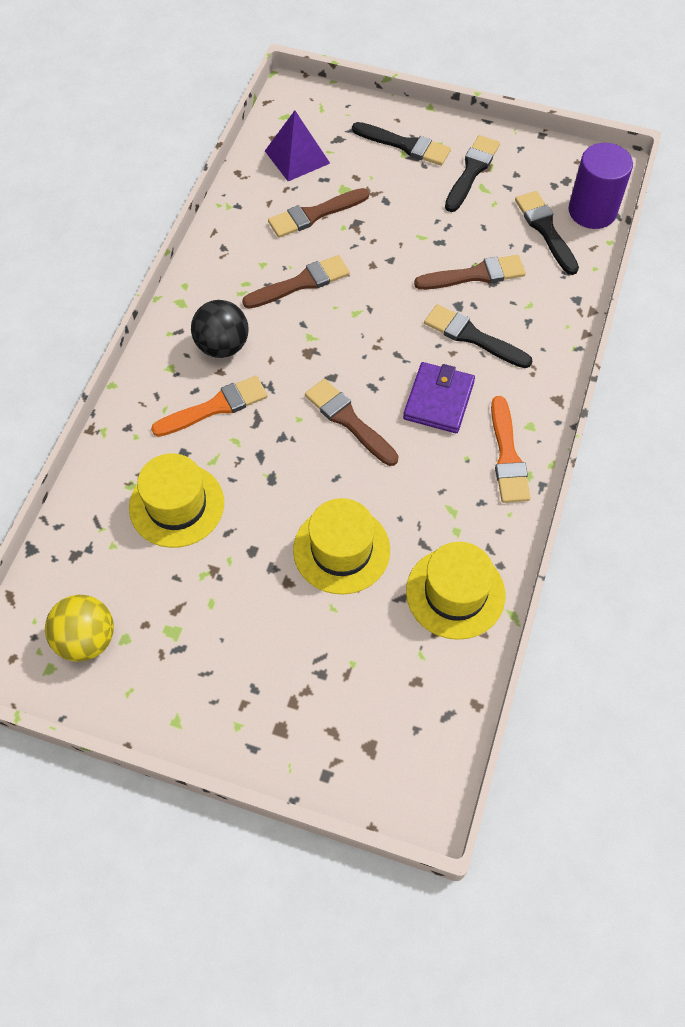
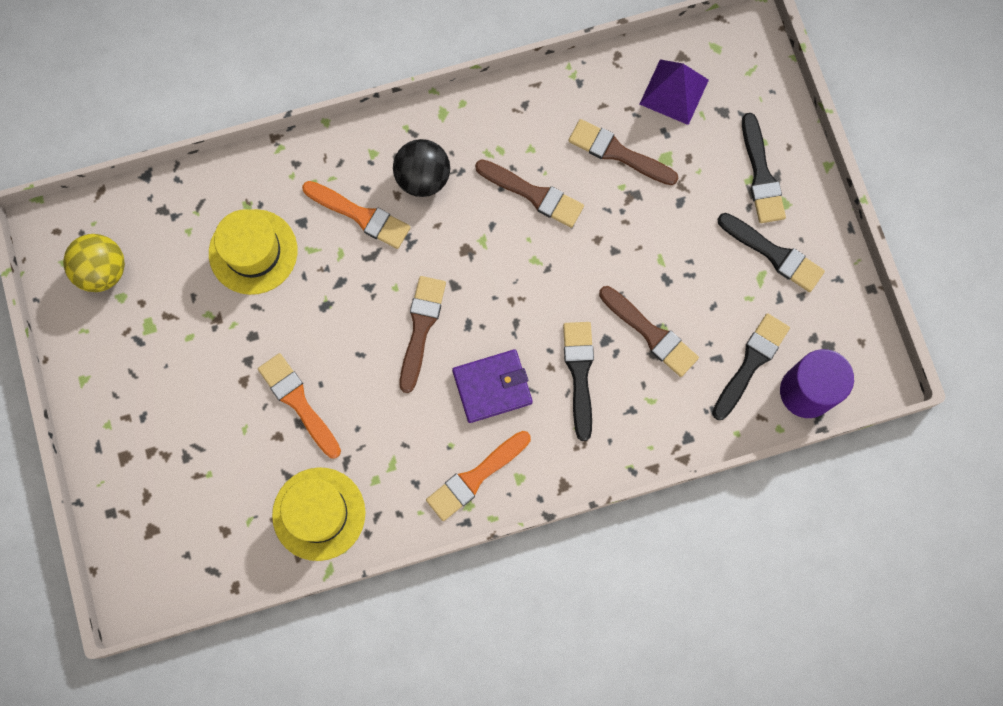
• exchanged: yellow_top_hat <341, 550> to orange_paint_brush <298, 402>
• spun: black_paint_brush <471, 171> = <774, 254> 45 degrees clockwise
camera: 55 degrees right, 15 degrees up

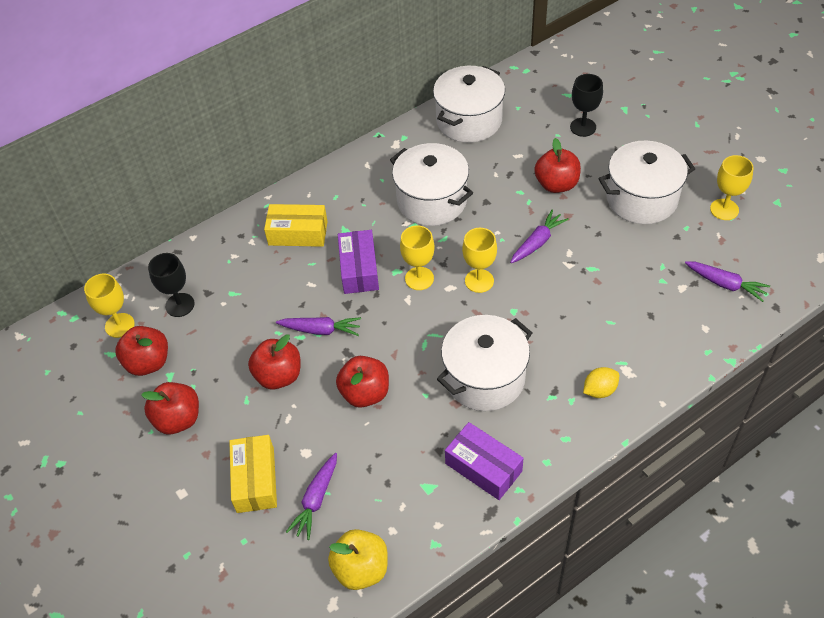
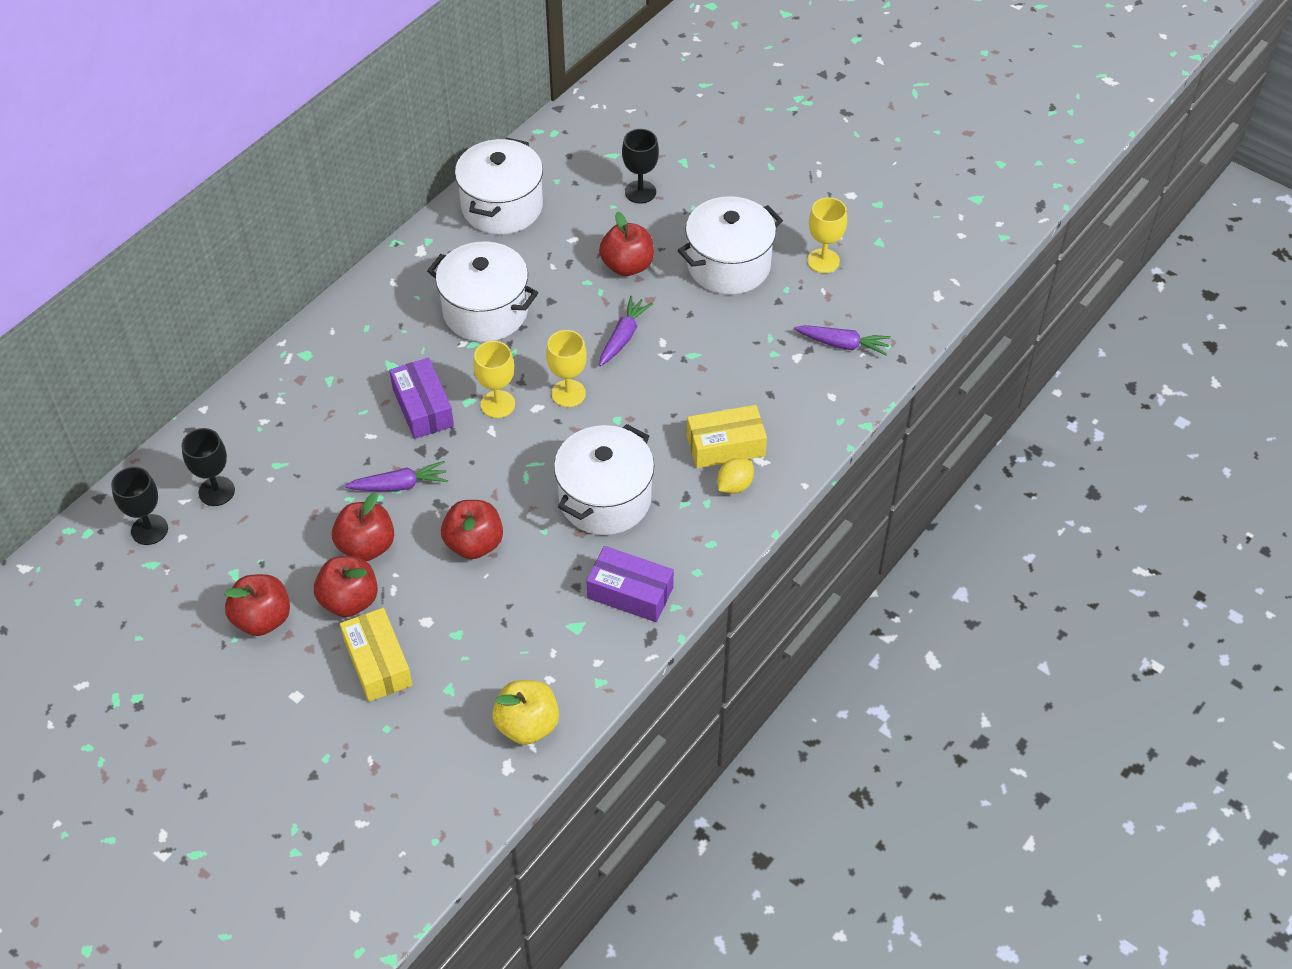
• colour: yellow_goblet <119, 325> to black_goblet <149, 530>
• relocated: scarlet_apple <148, 362> to <349, 600>
• relocated: yellow_package <298, 233> to <725, 446>
• missing: violet_carrot <316, 499>
camera: 20 degrees left, 0 degrees up

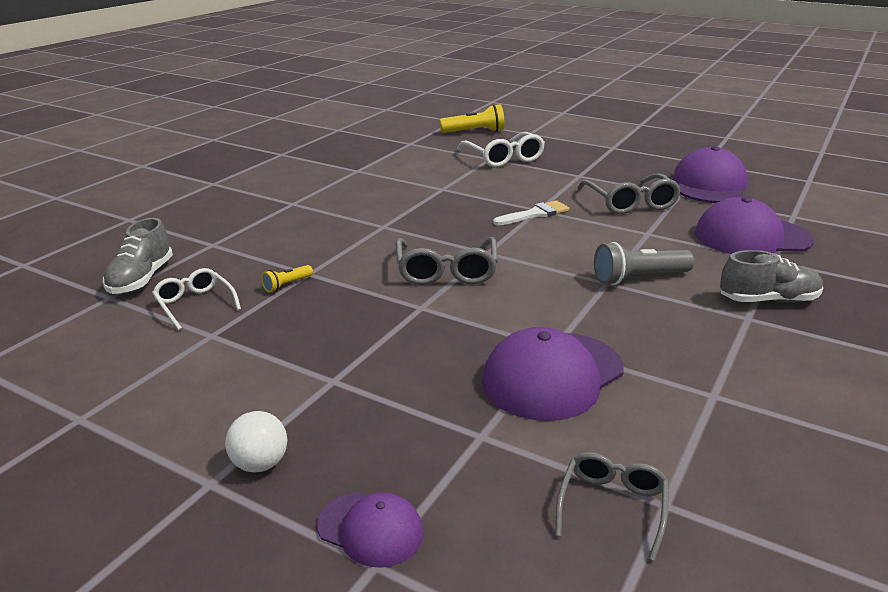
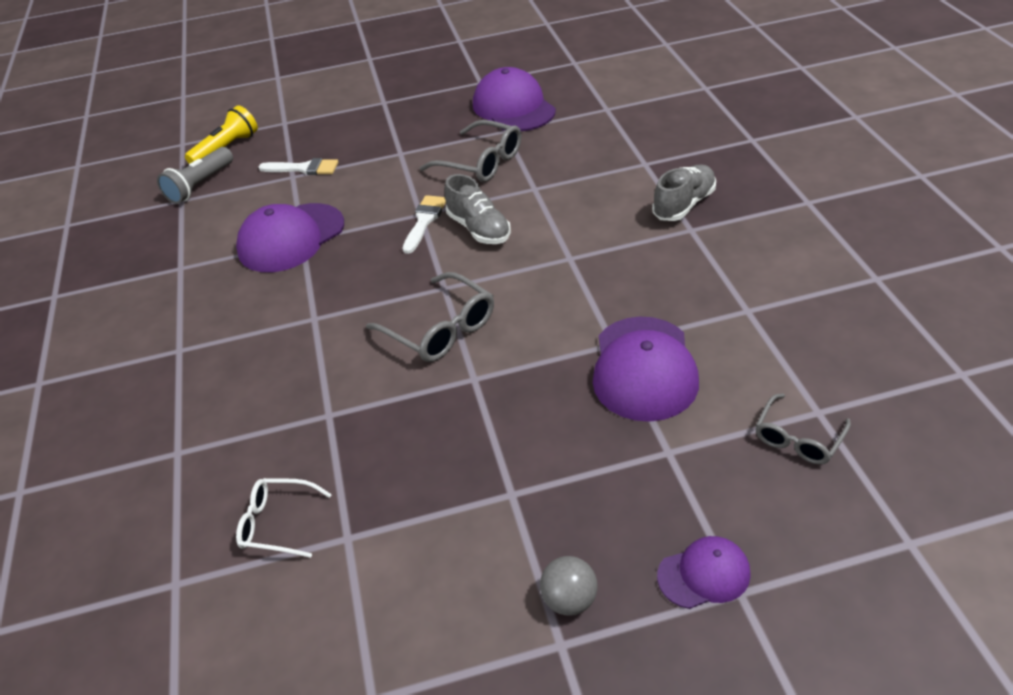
• relocated: ash-grey_pocket_torch <638, 278> to <200, 185>
• relocated: violet_peaked_cap <752, 237> to <291, 238>
• exchanged: pure_white_spectacles <503, 158> to pure_white_paint_brush <304, 168>
• relocated: ash-grey_shoe <141, 279> to <479, 229>
• colour: pure_white_sphere <260, 464> to ash-grey_sphere <569, 600>
• spun: ash-grey_spectacles <612, 507> = <798, 438> 120 degrees counterclockwise
• missing: yellow_pocket_torch <287, 285>
camera: 40 degrees left, 15 degrees up

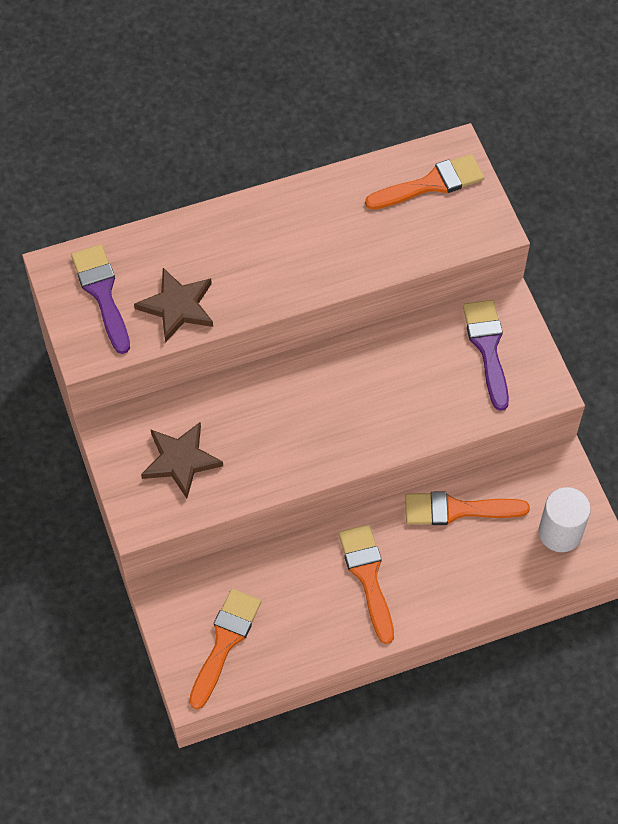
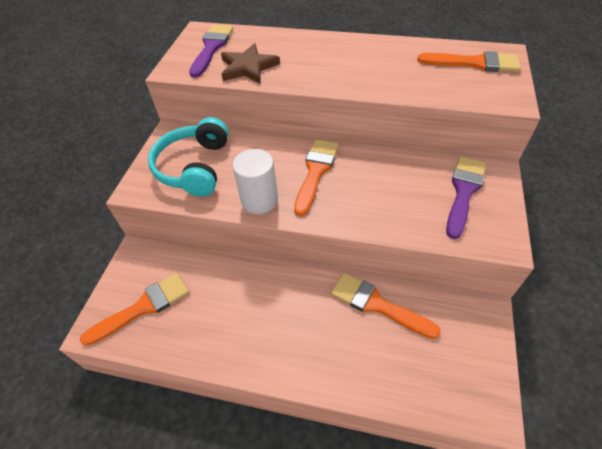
• exchanged: russet_five-pointed_star <181, 460> to teal_over-ear_headphones <194, 167>
• relocated: pure_white_cylinder <560, 532> to <259, 200>
• relocated: orange_paint_brush <367, 576> to <316, 172>
camera: 35 degrees right, 10 degrees down

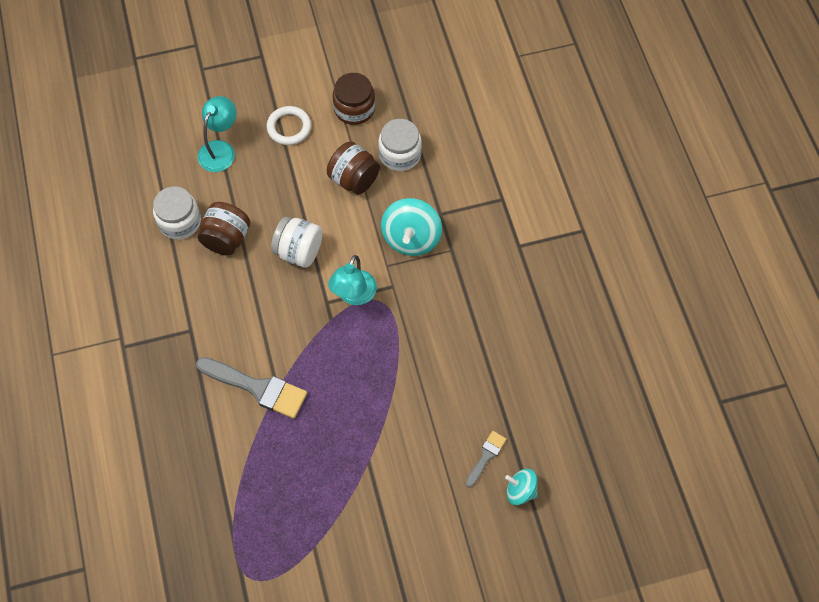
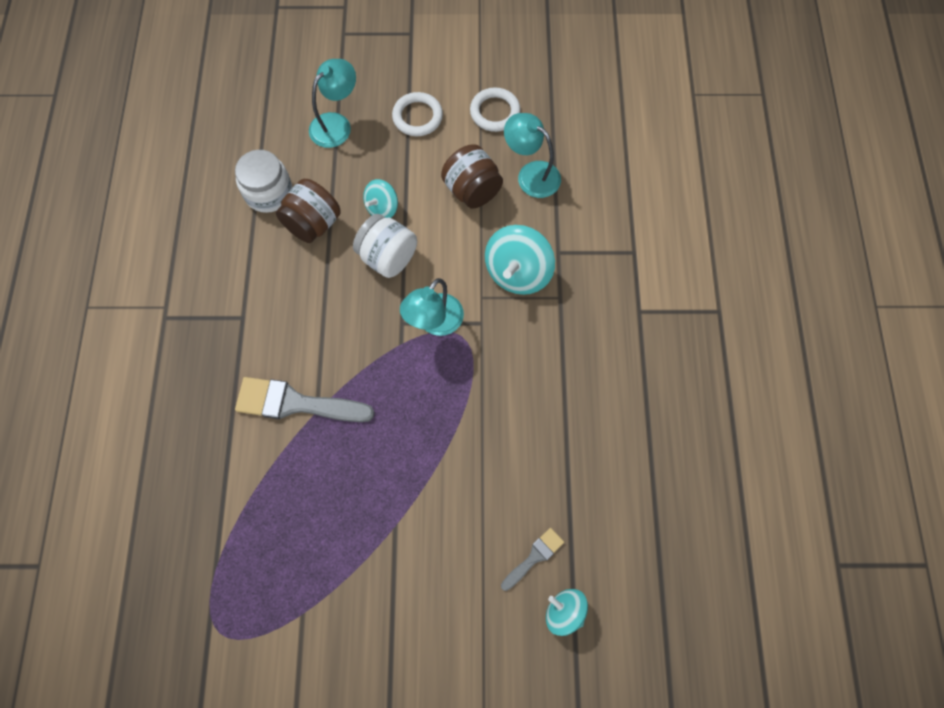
• spun: ash-grey_paint_brush <257, 388> = <295, 403> 150 degrees clockwise
• appeared: teal_spinning_top <382, 208>
• exchanged: russet_jam_jar <354, 108> to pure_white_hoop <495, 112>
• exchanged: pure_white_jam_jar <400, 154> to teal_lamp <531, 174>
camera: 15 degrees right, 5 degrees up

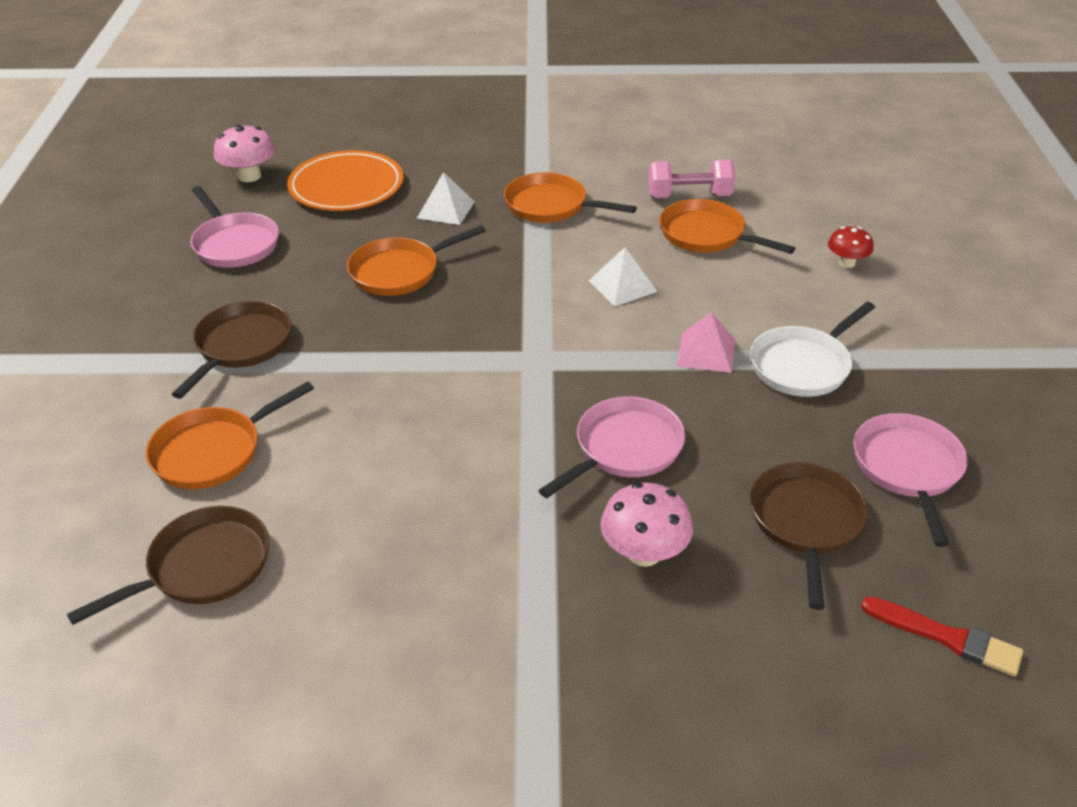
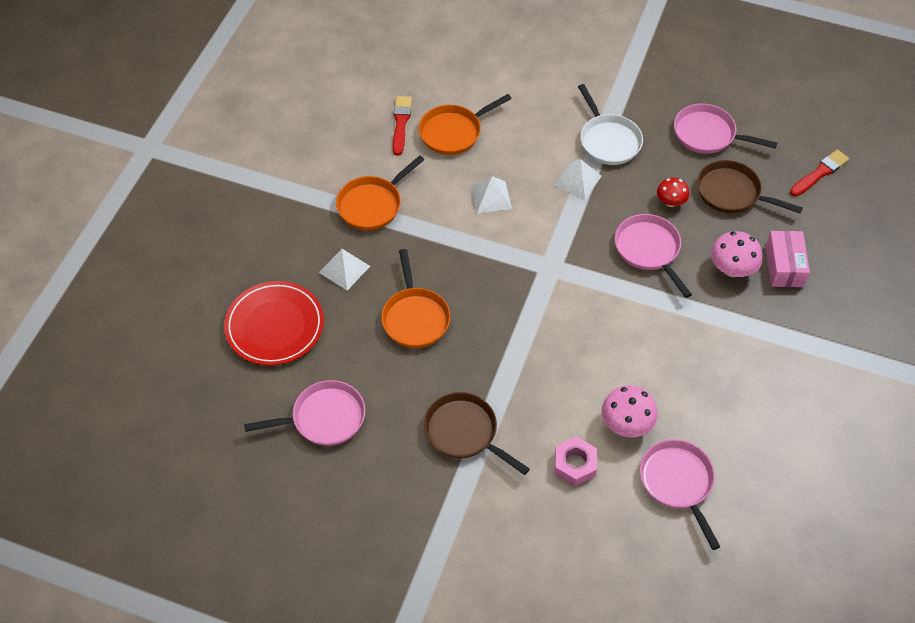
• colour: orange_dinner_plate <346, 187> to scarlet_dinner_plate <275, 326>
• exchanged: pink_dumbbell <689, 196> to scarlet_paint_brush <401, 123>
• colour: pink_pyramid <706, 352> to pure_white_pyramid <578, 180>
• exchanged: orange_frying_pan <213, 452> to pink_nut <575, 464>
• relocated: pink_mushroom <249, 176> to <626, 424>
• colour: russet_frying_pan <203, 567> to pink_frying_pan <677, 483>
• relocated: scarlet_mushroom <846, 263> to <670, 202>
• appeared: pink_package <784, 266>
camera: 70 degrees left, 15 degrees up

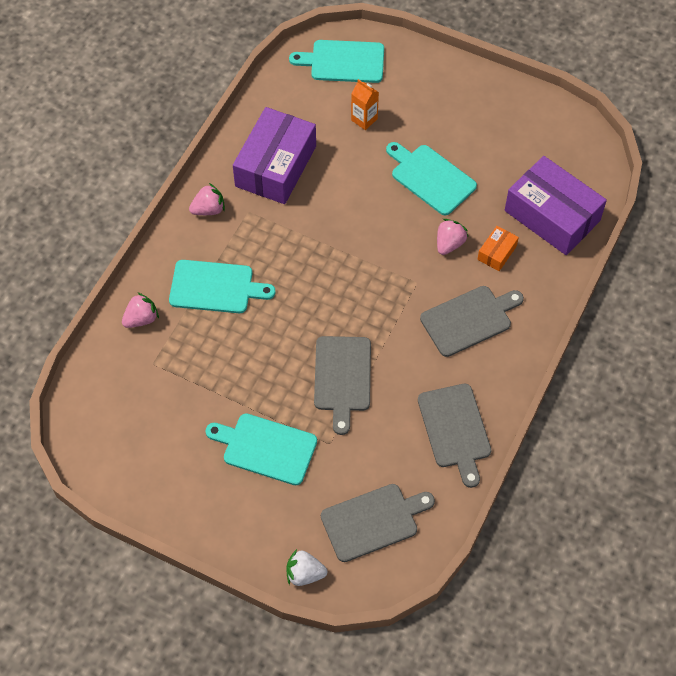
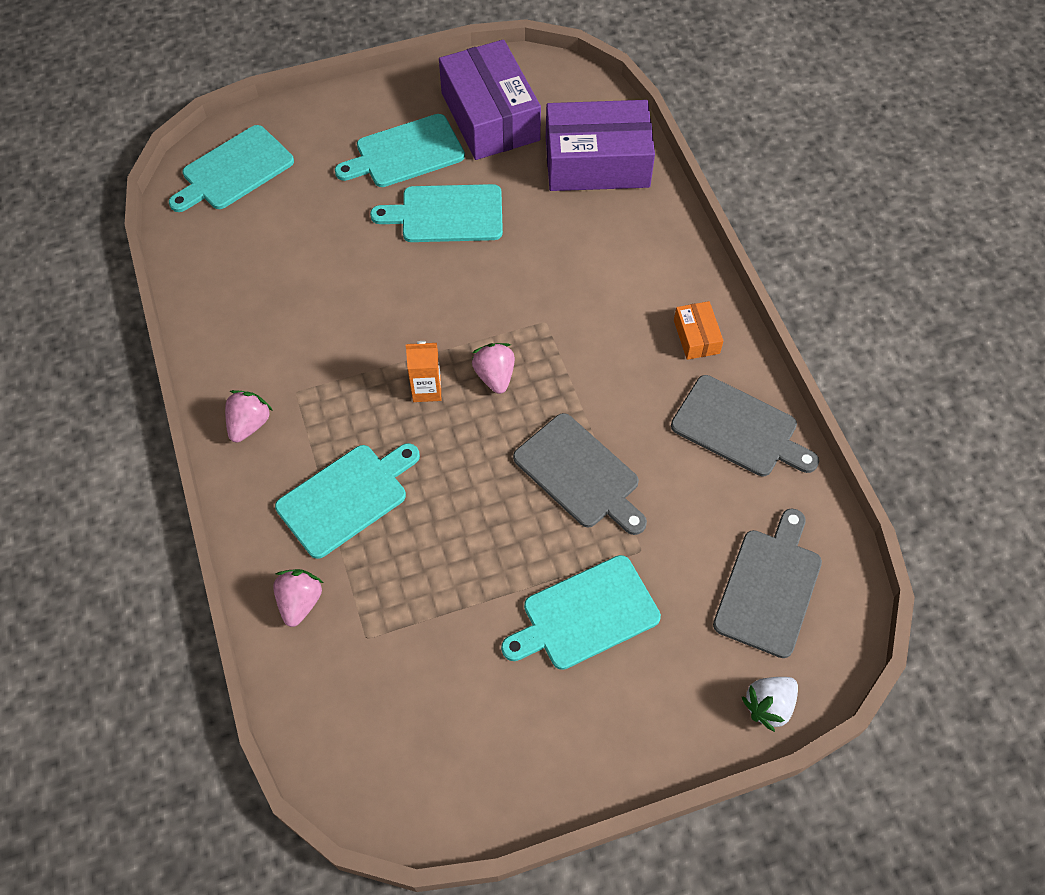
• appeared: teal_cutting_board <405, 153>
• relocated: orange_milk_carton <364, 119> to <427, 389>
• relocated: violet_package <275, 166> to <490, 116>
• relocated: pink_strawberry <449, 244> to <495, 376>
• relocated: orange_package <497, 253> to <696, 337>
• missing: ash-grey_cutting_board <469, 319>
camera: 45 degrees left, 0 degrees up

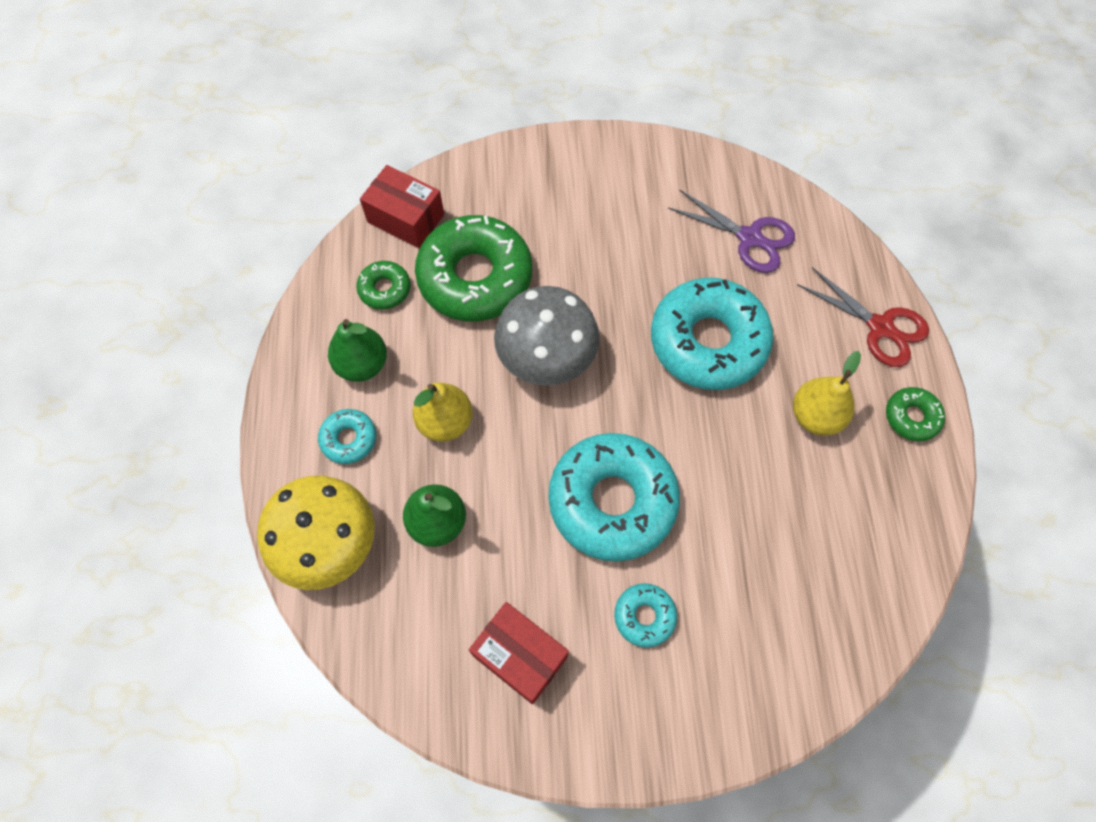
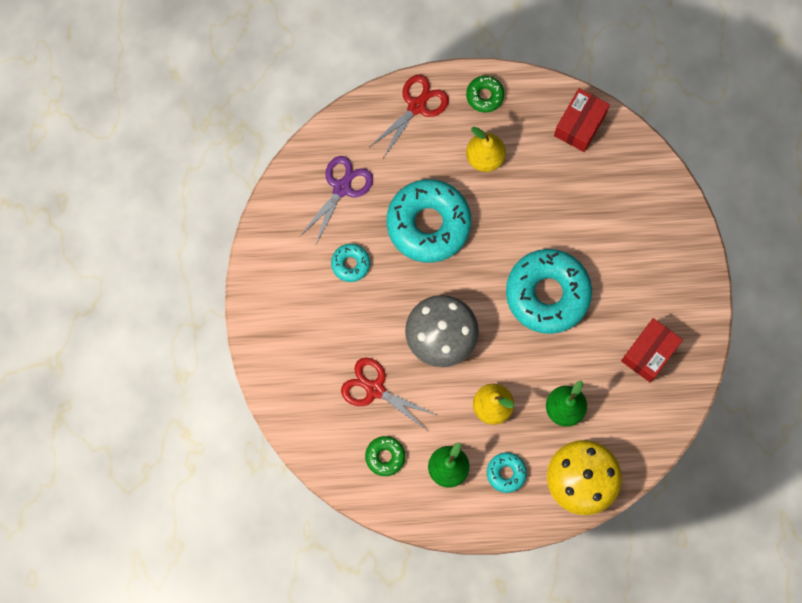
• relocated: teal_doughnut <644, 616> to <350, 264>
• exchanged: green_doughnut <475, 277> to scarlet_pair_of_scissors <375, 389>
• relocated: scarlet_package <406, 218> to <579, 125>
camera: 90 degrees left, 10 degrees up

